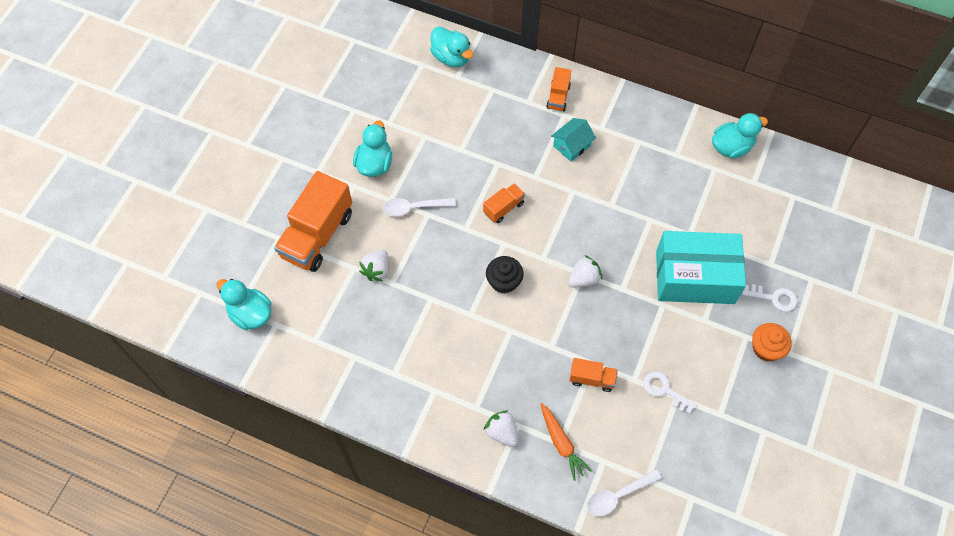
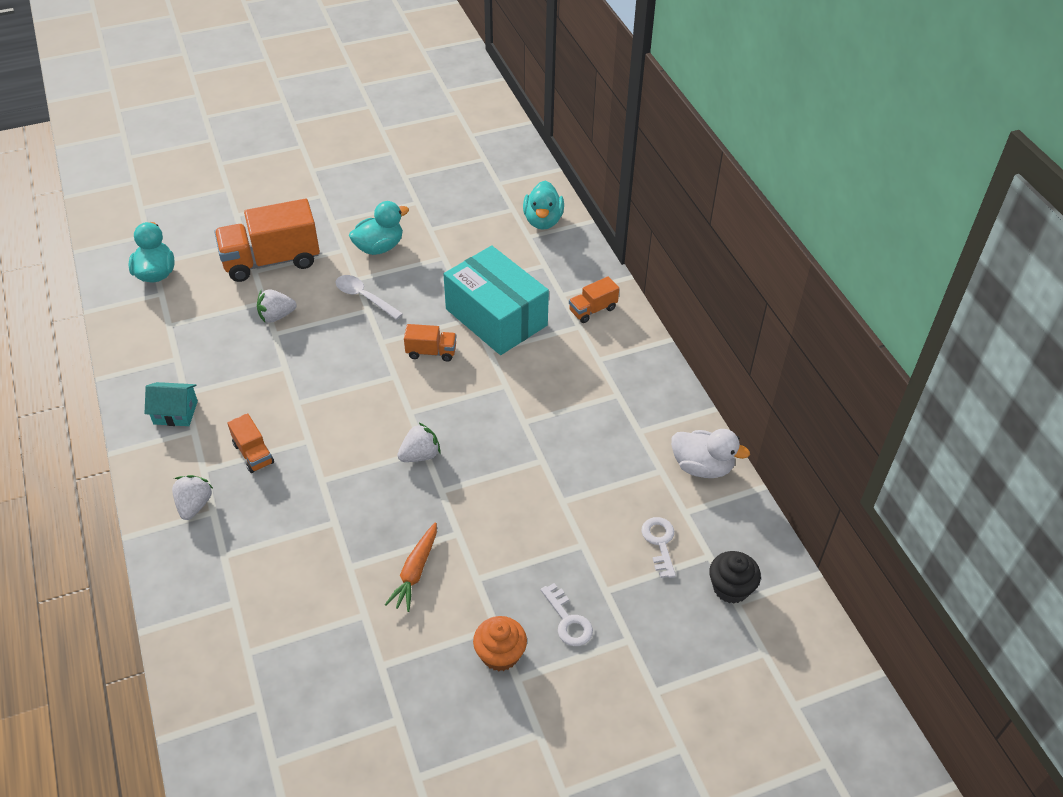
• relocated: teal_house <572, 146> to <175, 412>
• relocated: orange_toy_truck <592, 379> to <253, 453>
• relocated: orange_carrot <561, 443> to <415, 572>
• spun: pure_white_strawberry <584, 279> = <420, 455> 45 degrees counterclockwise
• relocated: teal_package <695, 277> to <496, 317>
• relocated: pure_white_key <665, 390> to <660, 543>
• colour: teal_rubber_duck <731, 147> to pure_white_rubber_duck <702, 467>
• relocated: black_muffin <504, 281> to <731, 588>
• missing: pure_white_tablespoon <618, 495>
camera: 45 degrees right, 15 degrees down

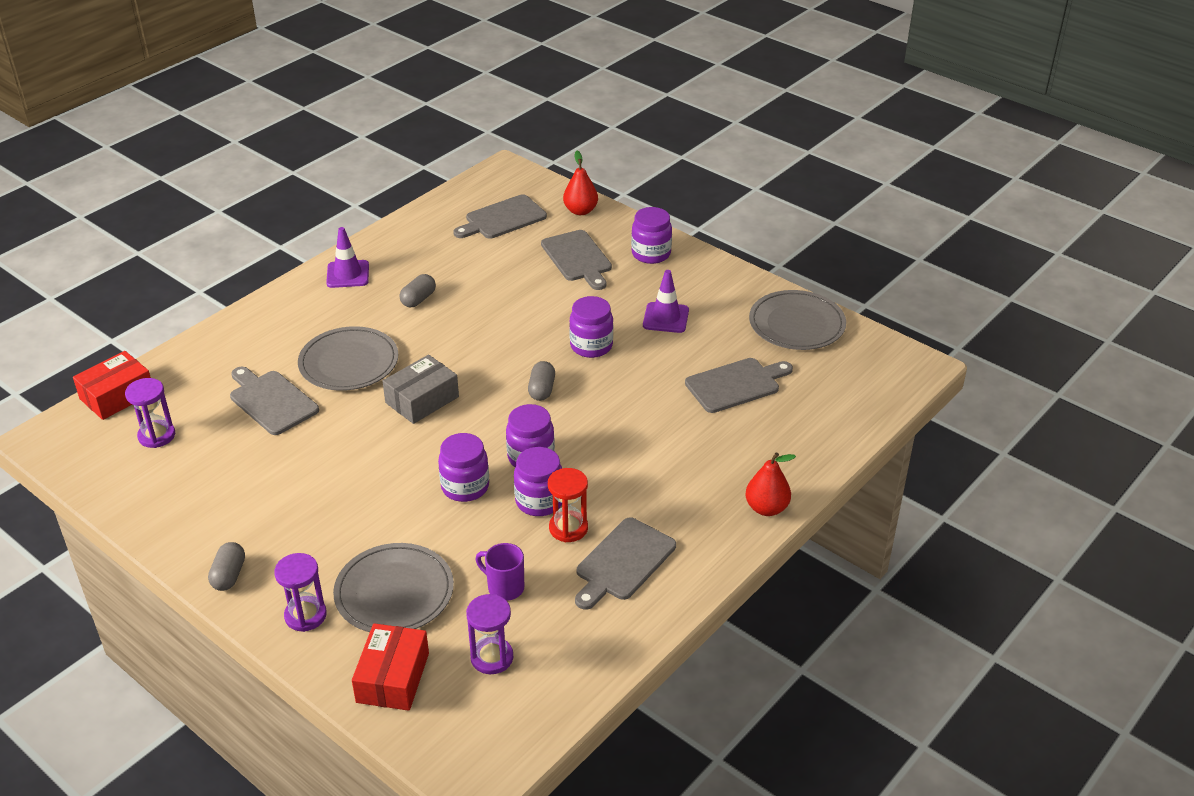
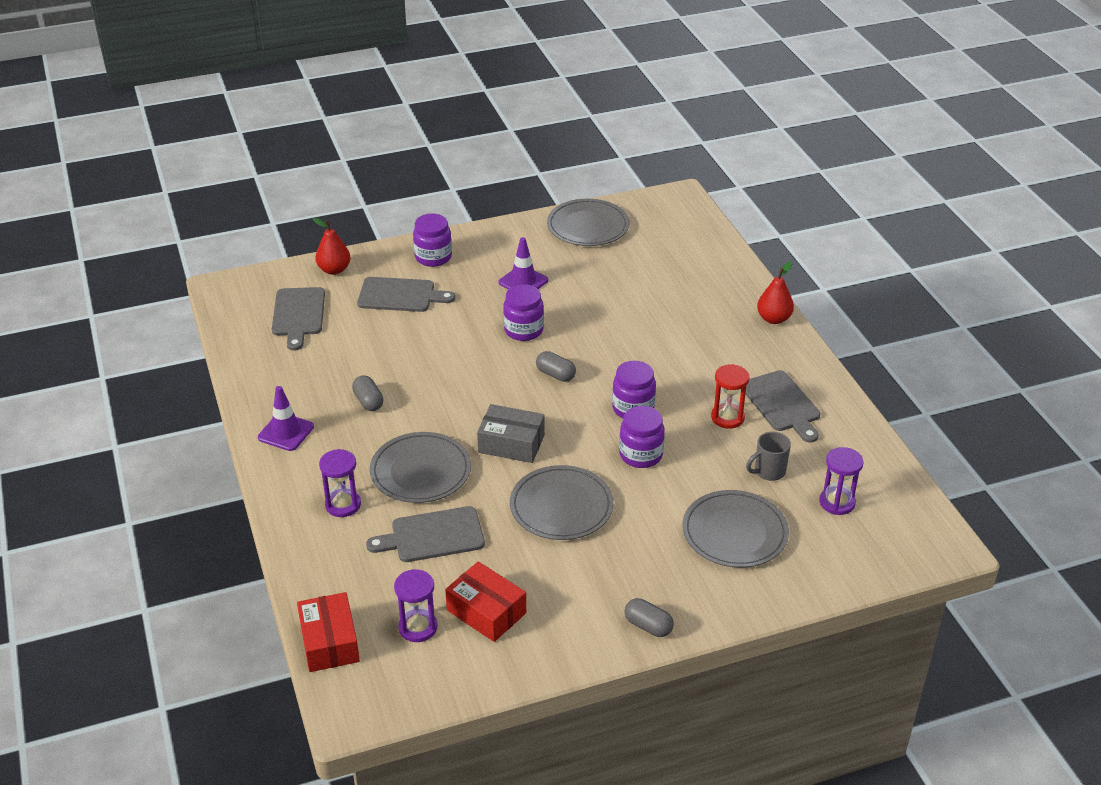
• relocated: violet_sandglass <305, 615> to <343, 505>
• relocated: scarlet_package <393, 677> to <486, 611>
• spun: ash-grey_package <422, 400> = <511, 443> 60 degrees counterclockwise
• appeared: ash-grey_dinner_plate <561, 506>
• colour: violet_tea_mug <504, 587> to ash-grey_tea_mug <768, 472>
• missing: violet_jam_jar <539, 501>
• missing: ash-grey_cutting_board <736, 384>
camera: 60 degrees left, 0 degrees up

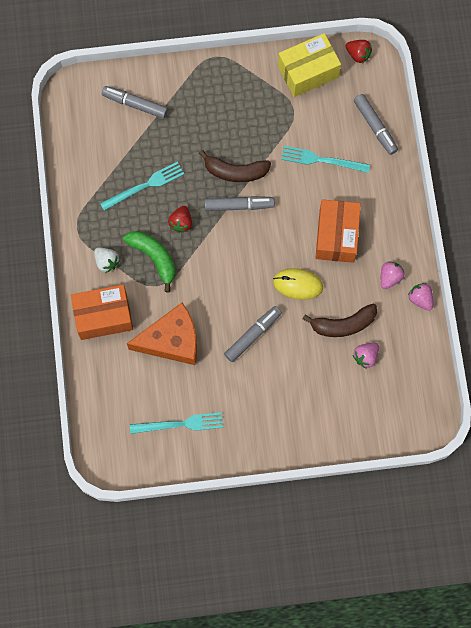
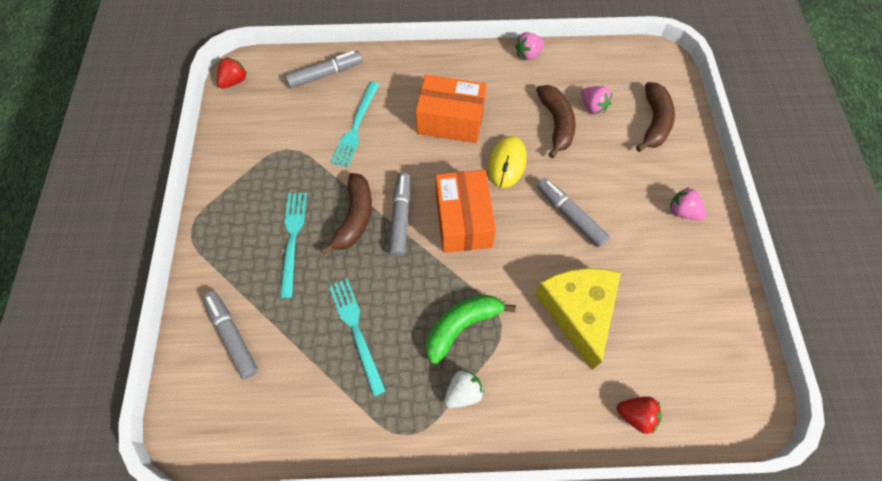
• spun: ash-grey_felt_pen <135, 104> = <232, 336> 120 degrees clockwise
• relocated: teal_dinner_fork <180, 424> to <292, 239>
• relocated: orange_package <103, 316> to <463, 220>
• colour: orange_piece_of_cheese <171, 340> to yellow_piece_of_cheese <578, 311>
• relocated: scarlet_strawberry <181, 223> to <636, 415>
• appeared: russet_toy_banana <654, 122>
• relocated: pink_strawberry <390, 277> to <682, 211>
• missing: yellow_package <308, 72>
camera: 85 degrees left, 10 degrees down

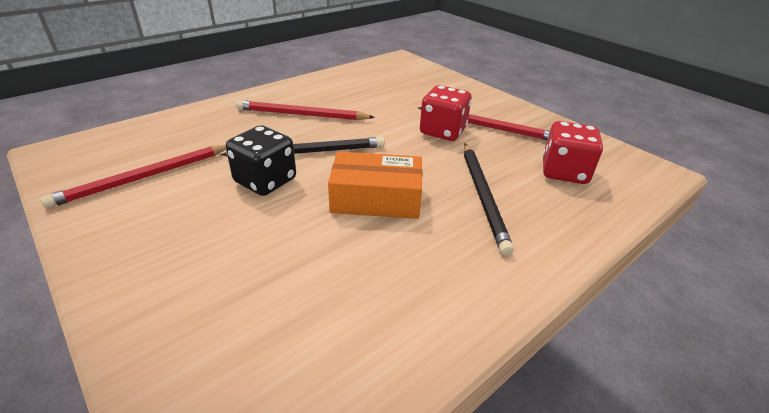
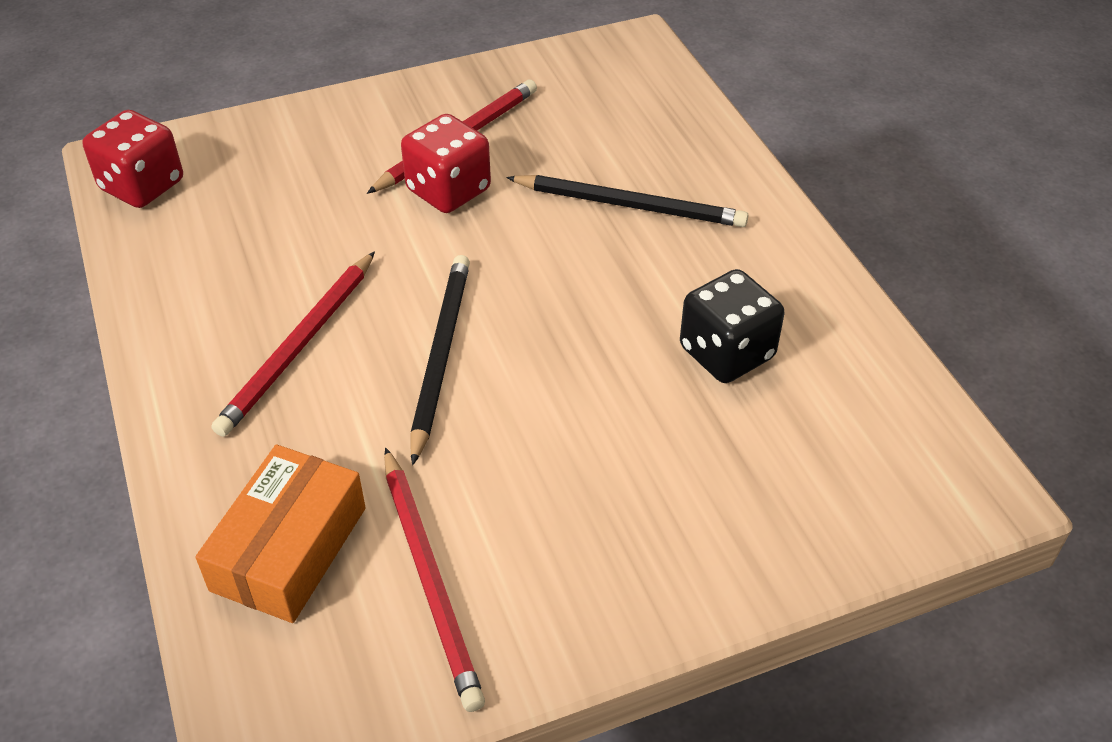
• relocated: scarlet_game_die <564, 172> to <142, 186>
• relocated: orange_package <376, 198> to <289, 548>
• relocated: black_game_die <265, 181> to <726, 353>
camera: 70 degrees left, 10 degrees up

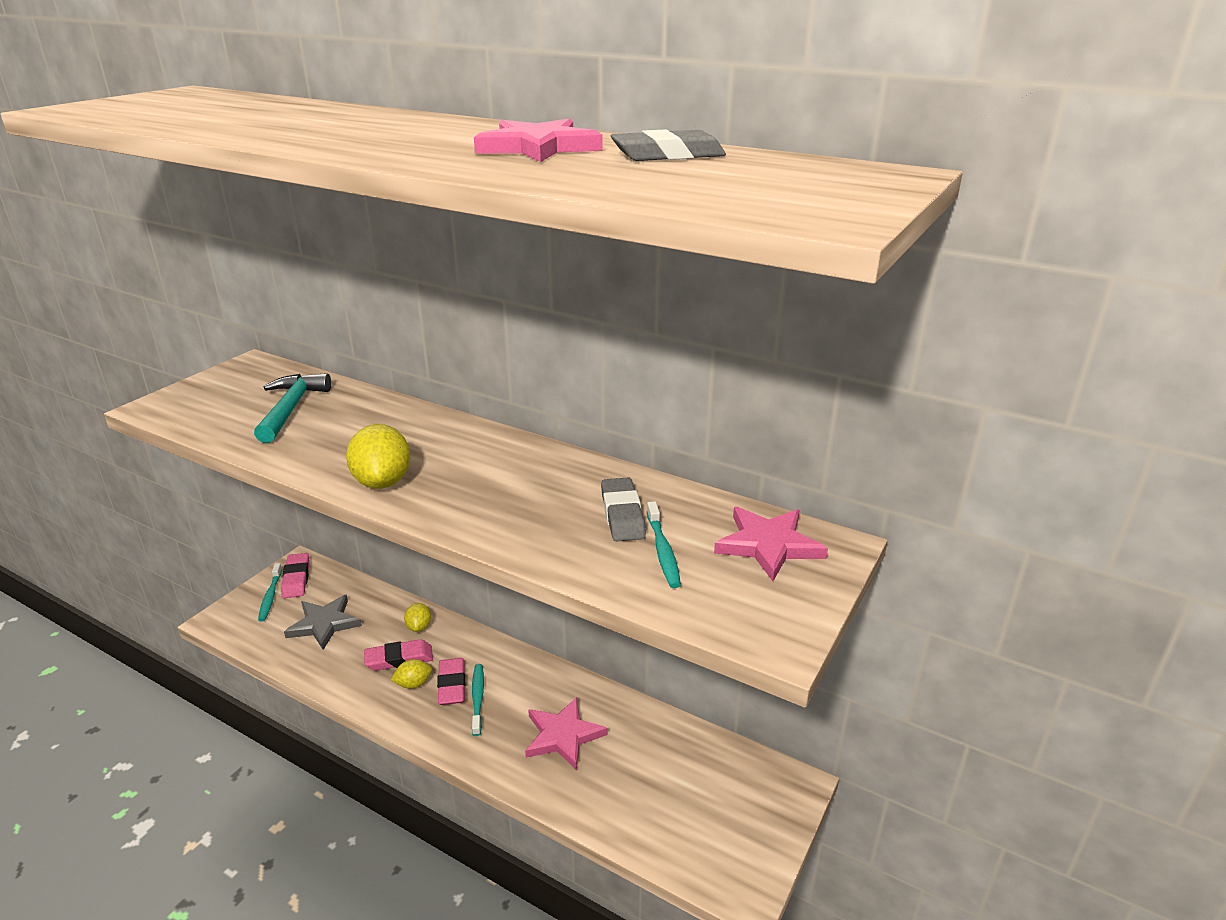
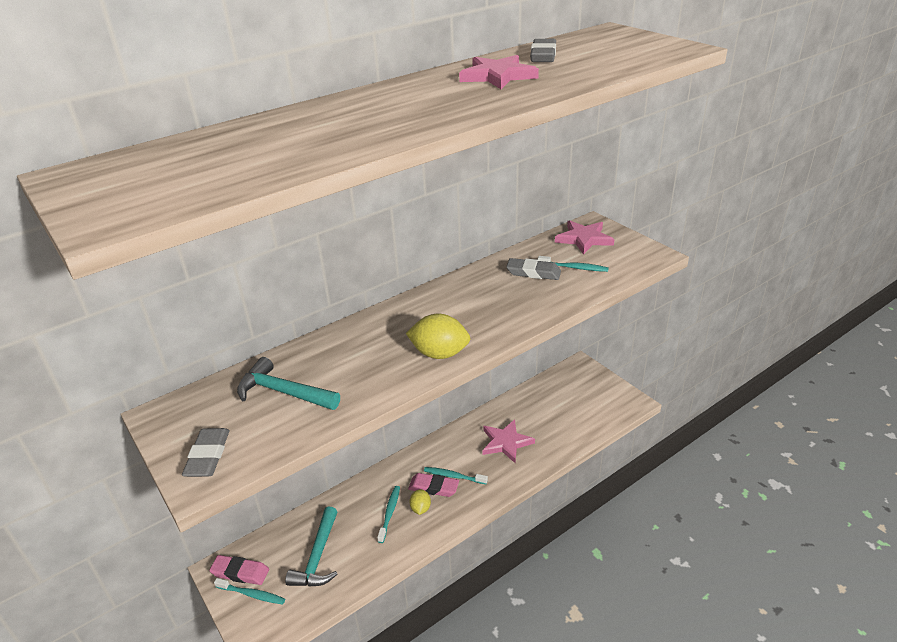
• appeared: ash-grey_eraser <208, 456>
• exchanged: ash-grey_five-pointed_star <324, 624> to teal_hammer <318, 557>
• exchanged: pink_eraser <399, 659> to teal_tooth_brush <389, 513>
• missing: yellow_citrus_fruit <419, 627>
camera: 65 degrees left, 5 degrees up

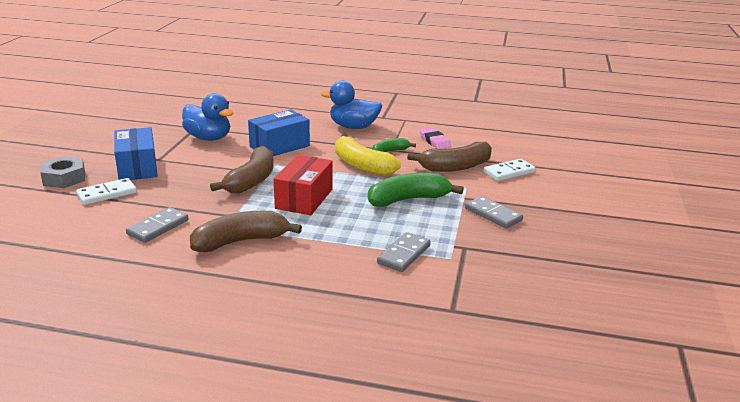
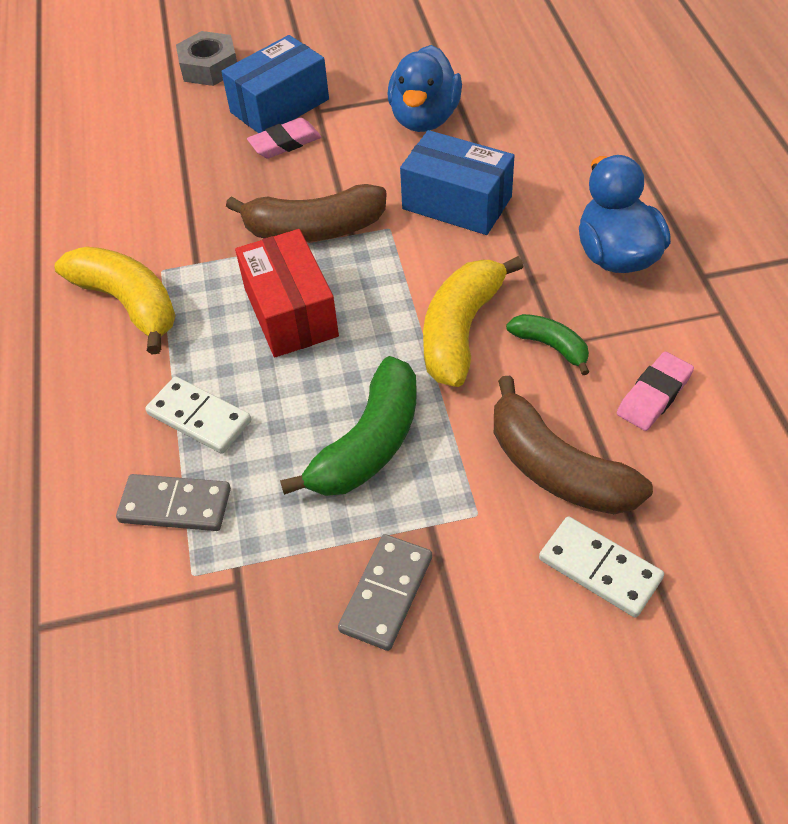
• colour: russet_toy_banana <241, 241> to yellow_toy_banana <128, 303>
• relocated: pure_white_domino_piece <107, 194> to <199, 418>
• spun: scarlet_package <304, 199> = <290, 312> 75 degrees clockwise
• appeared: pink_eraser <285, 143>
• spun: green_toy_banana <408, 199> = <369, 444> 75 degrees clockwise
• missing: ash-grey_domino_piece <158, 227>
camera: 70 degrees right, 25 degrees up

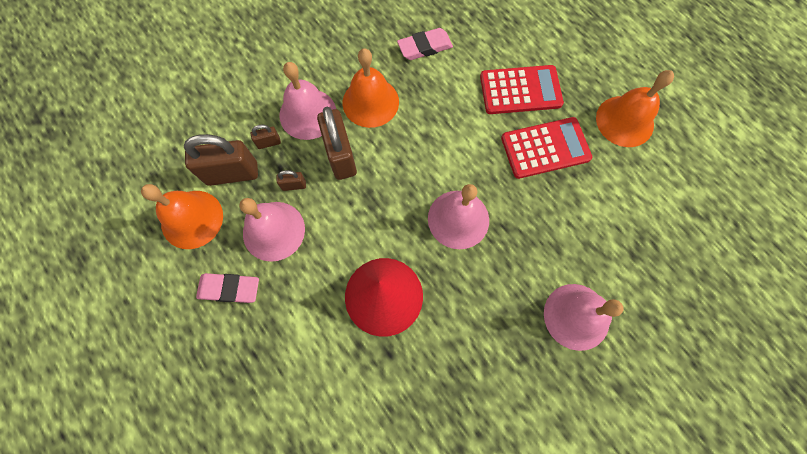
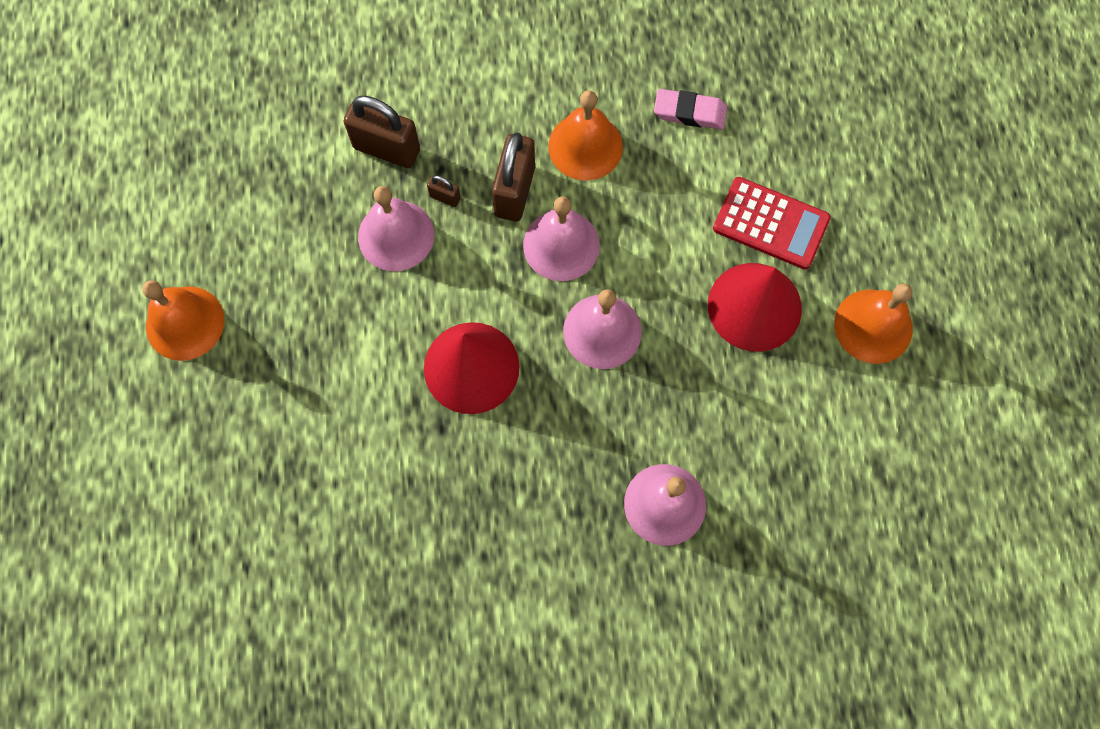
• relocated: orange_hand_bell <192, 219> to <185, 323>
• relocated: pink_hand_bell <308, 114> to <561, 245>
• exchanged: scarlet_calculator <545, 148> to scarlet_cone_shape <754, 306>
• missing: pink_eraser <229, 289>
• missing: russet_lock <269, 143>
camera: 30 degrees right, 0 degrees up

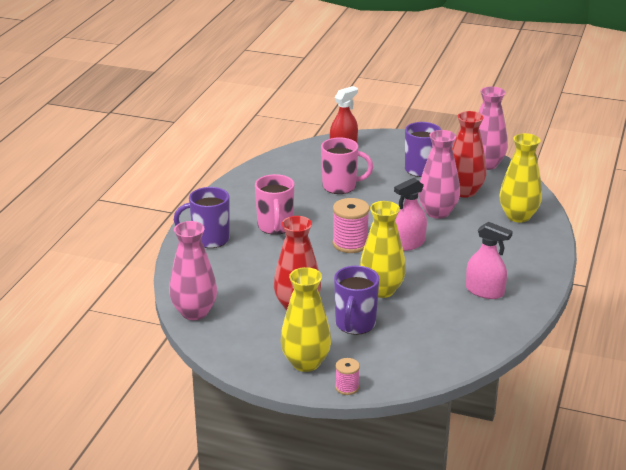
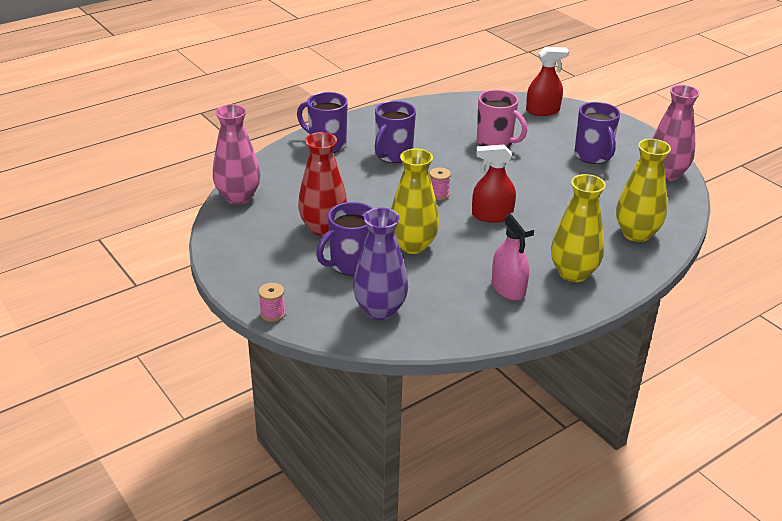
• appeared: violet_flower_vase <380, 310>
• colour: pink_tea_mug <275, 227> to violet_tea_mug <393, 155>
• size: pink_bobbin <350, 244> = <438, 194> x0.56
• colour: pink_spray_cleaner <408, 244> to scarlet_spray_cleaner <492, 215>
• relocated: yellow_flower_vase <305, 363> to <573, 273>
• missing: pink_flower_vase <437, 212>
• missing: scarlet_flower_vase <464, 192>
camera: 35 degrees right, 5 degrees up

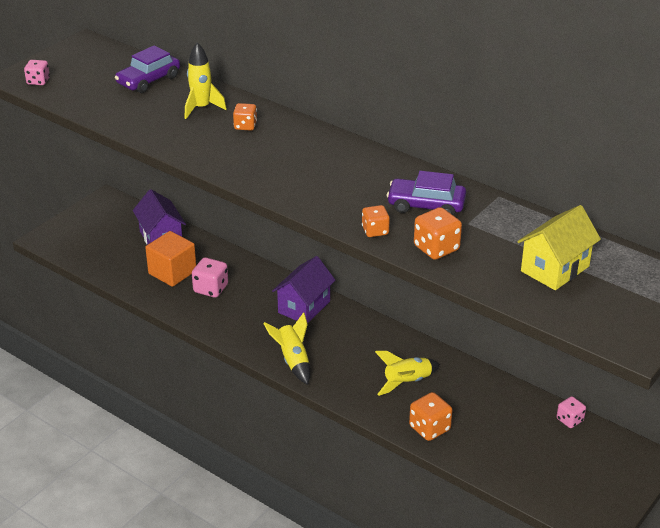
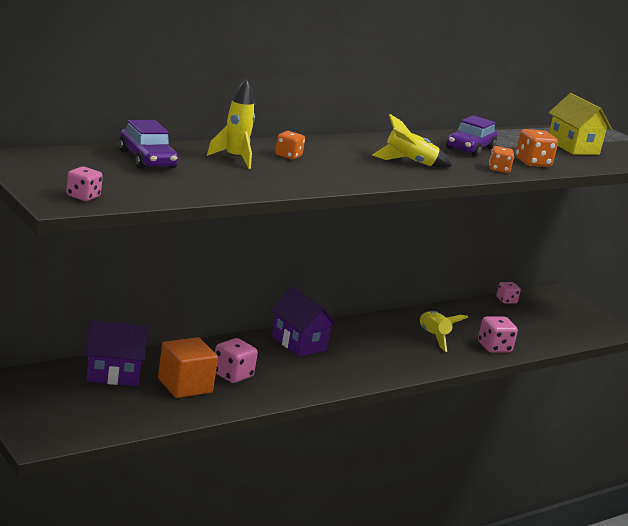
• relocated: yellow_rocket <293, 361> to <409, 163>
• colour: orange_game_die <429, 428> to pink_game_die <494, 347>
camera: 75 degrees left, 15 degrees down

